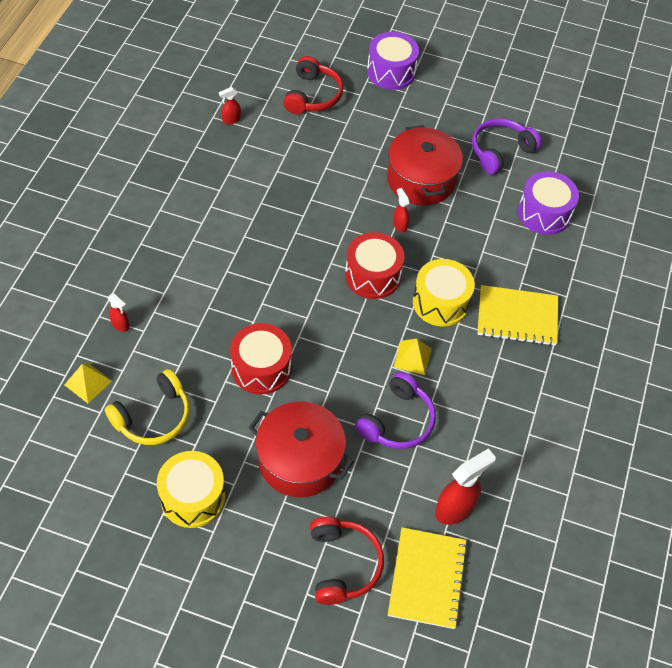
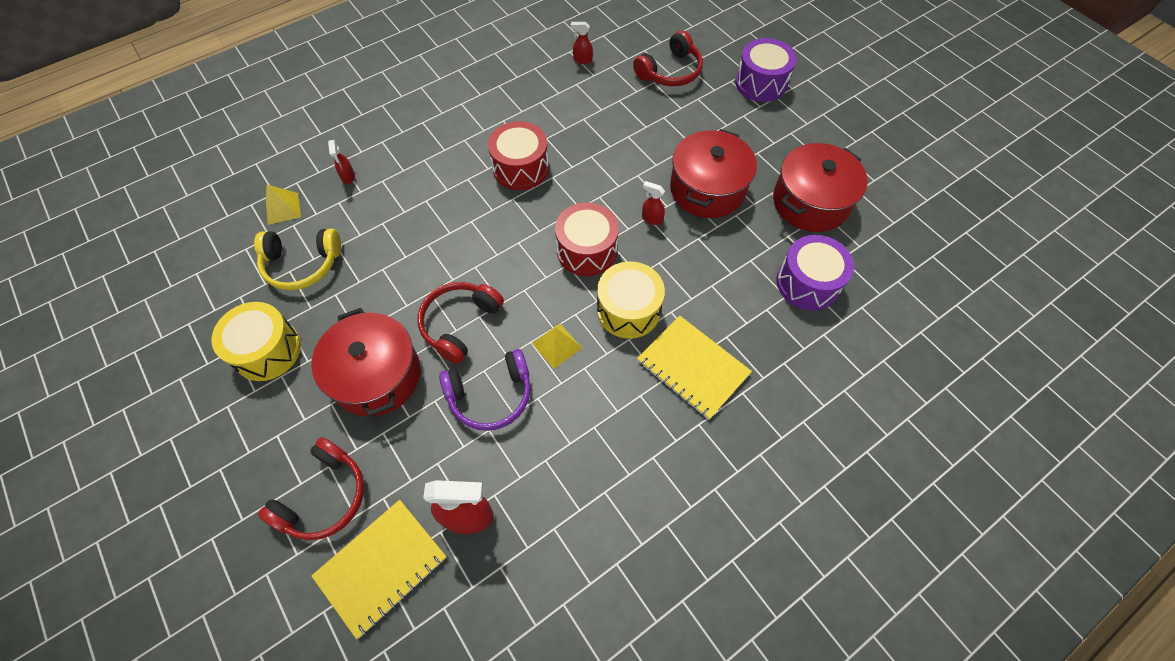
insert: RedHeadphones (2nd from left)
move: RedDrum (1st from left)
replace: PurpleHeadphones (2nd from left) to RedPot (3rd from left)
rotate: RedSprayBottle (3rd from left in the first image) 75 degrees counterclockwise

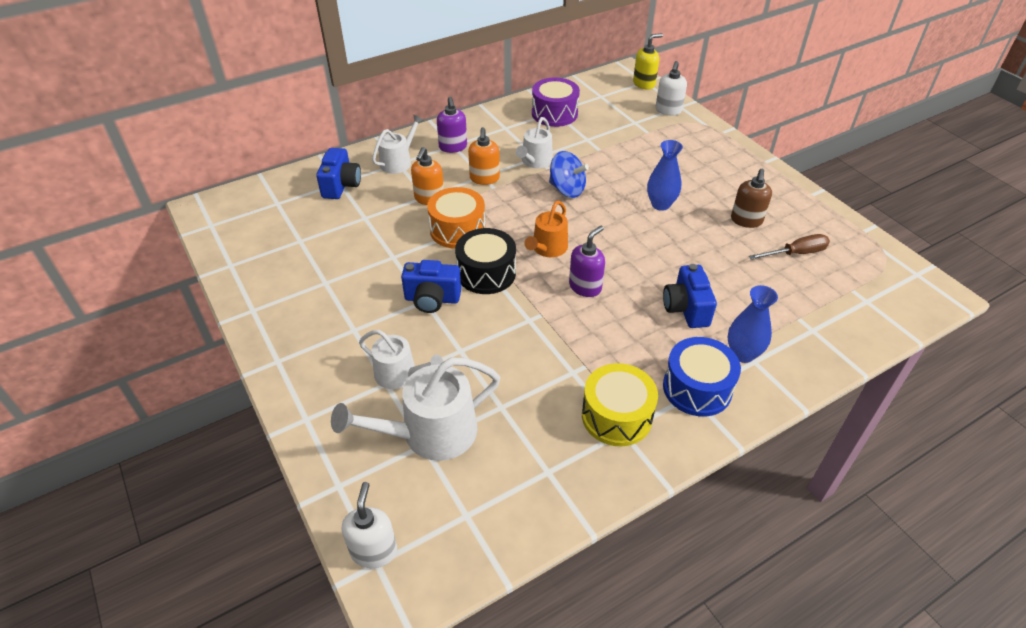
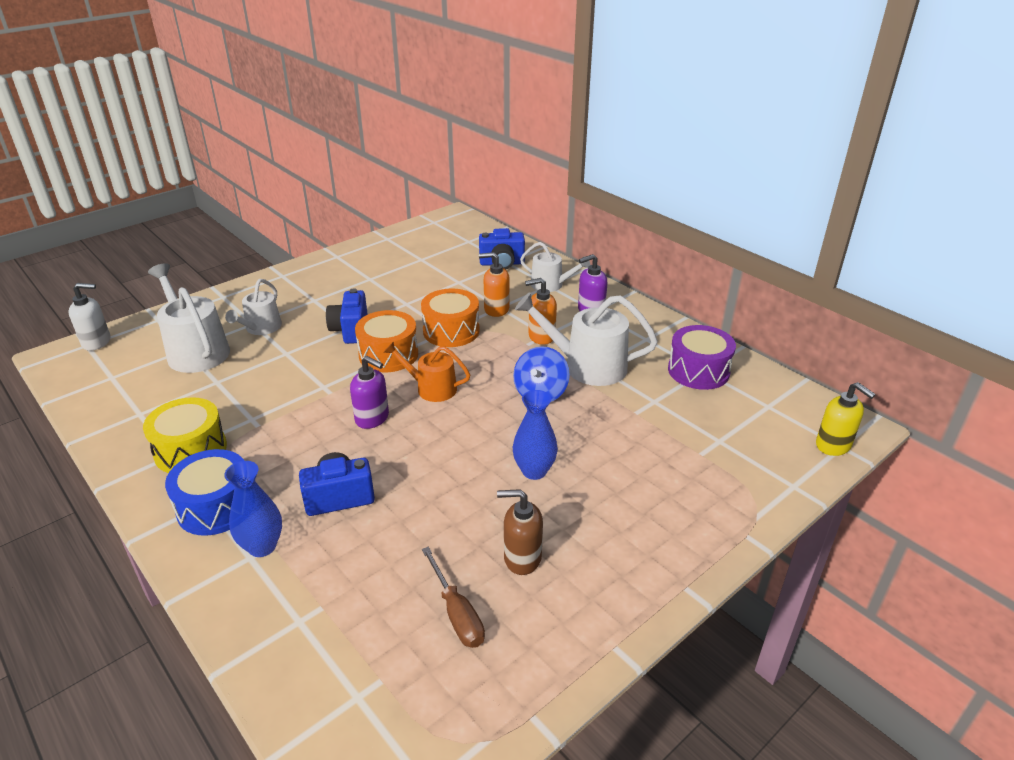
delete: WhiteSoapDispenser (2nd from left)
recolor: BlackDrum to OrangeDrum (1st from left)
resize: WhiteWateringCan (4th from left) x1.63

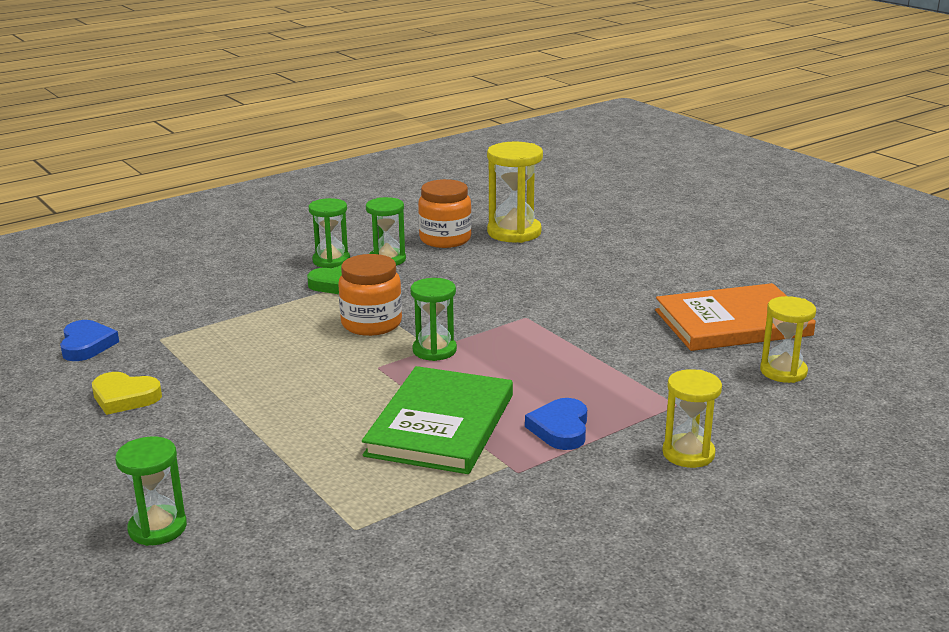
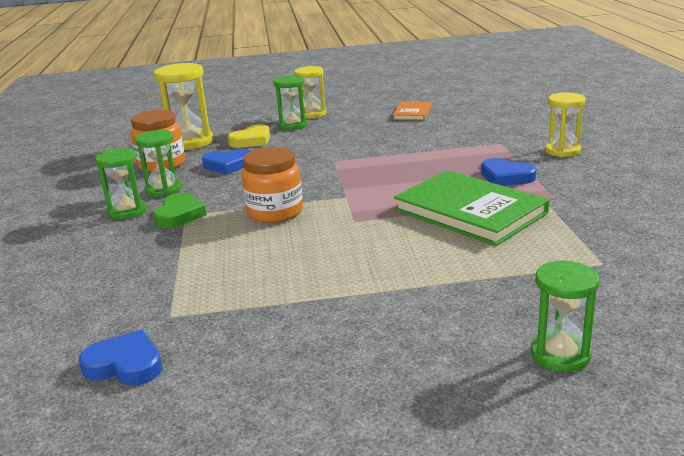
insert: BlueHeart (2nd from left)
move: YellowHeart; GreenHourglass (4th from left in the first image) to GreenHourglass (3rd from left); YellowHourglass (3rd from left in the first image) to YellowHourglass (2nd from left)
resize: OrangeBook x0.50

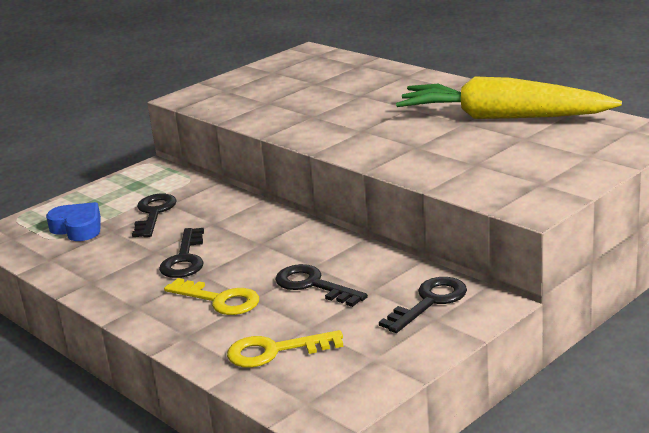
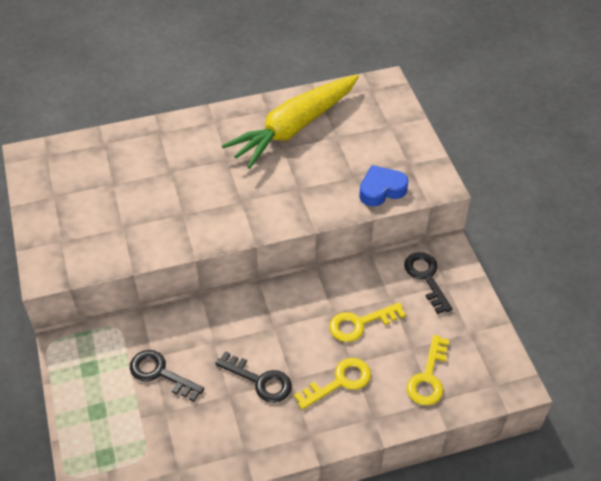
move: BlueHeart
recolor: BlackKey (3rd from left) to YellowKey (2nd from left)

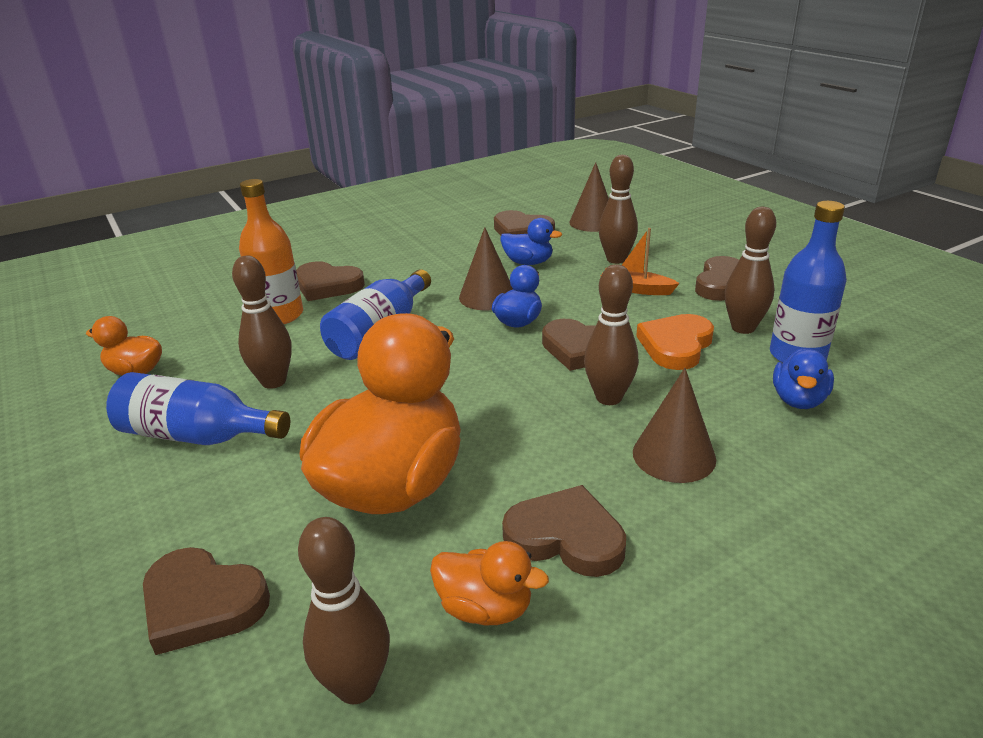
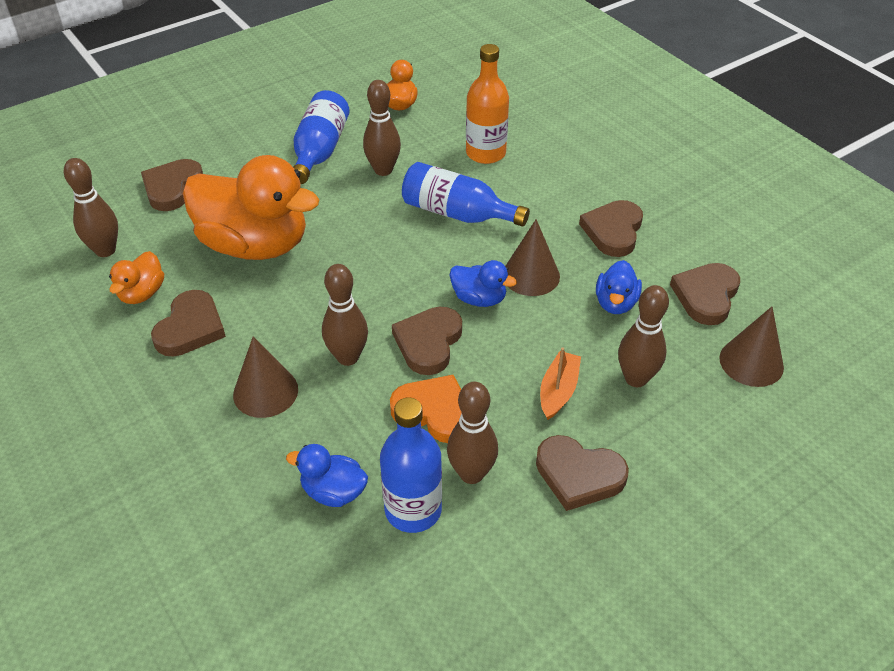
move: BrownHeart (2nd from left in the first image) to BrownHeart (5th from left)

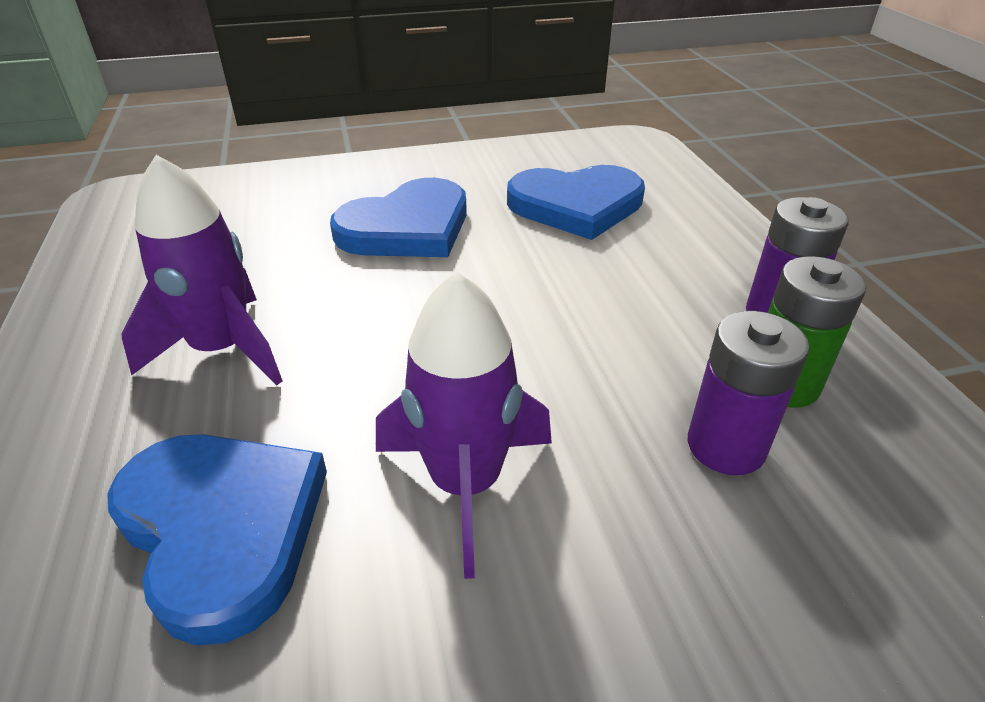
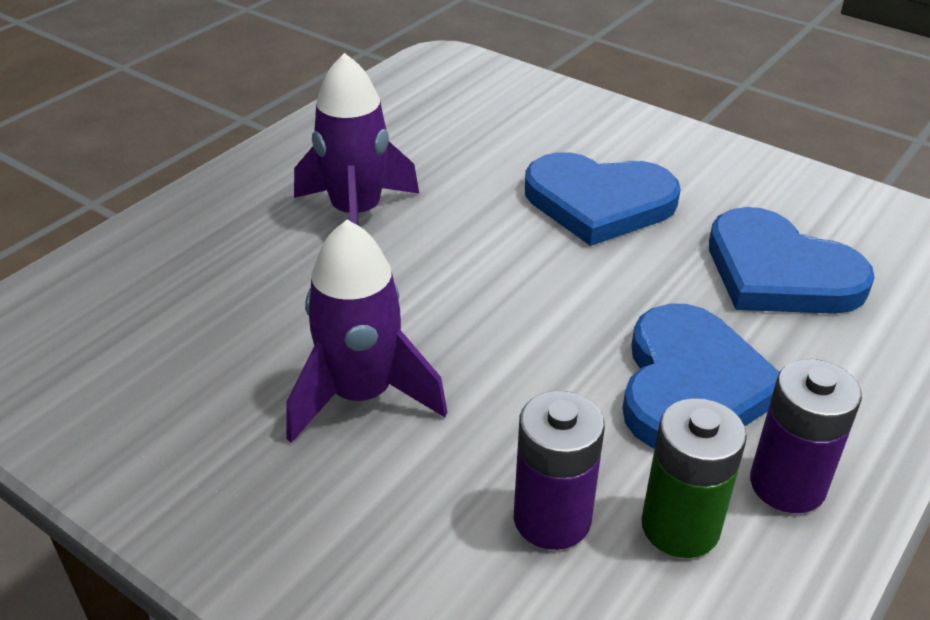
move: BlueHeart (1st from left in the first image) to BlueHeart (2nd from left)

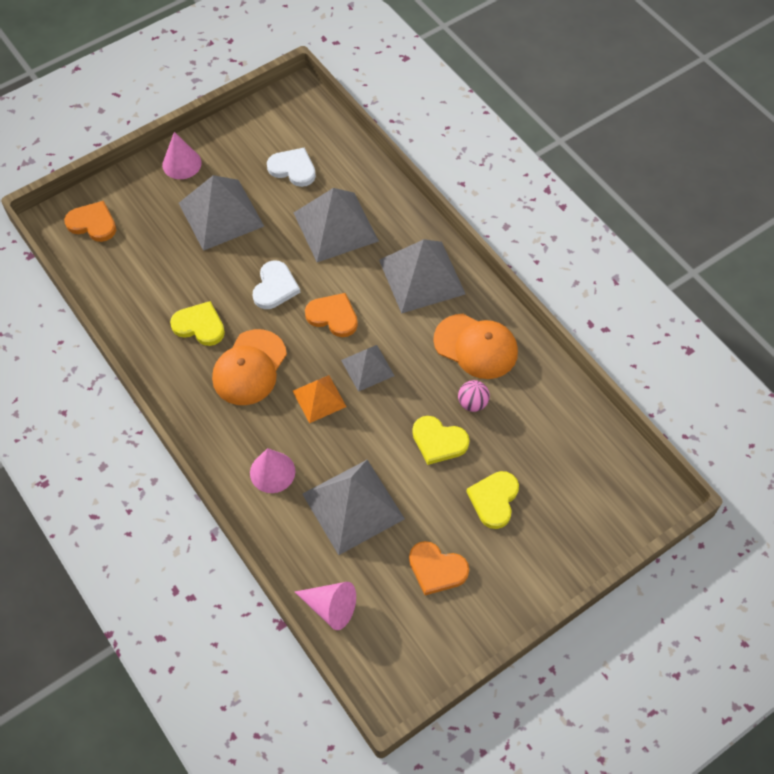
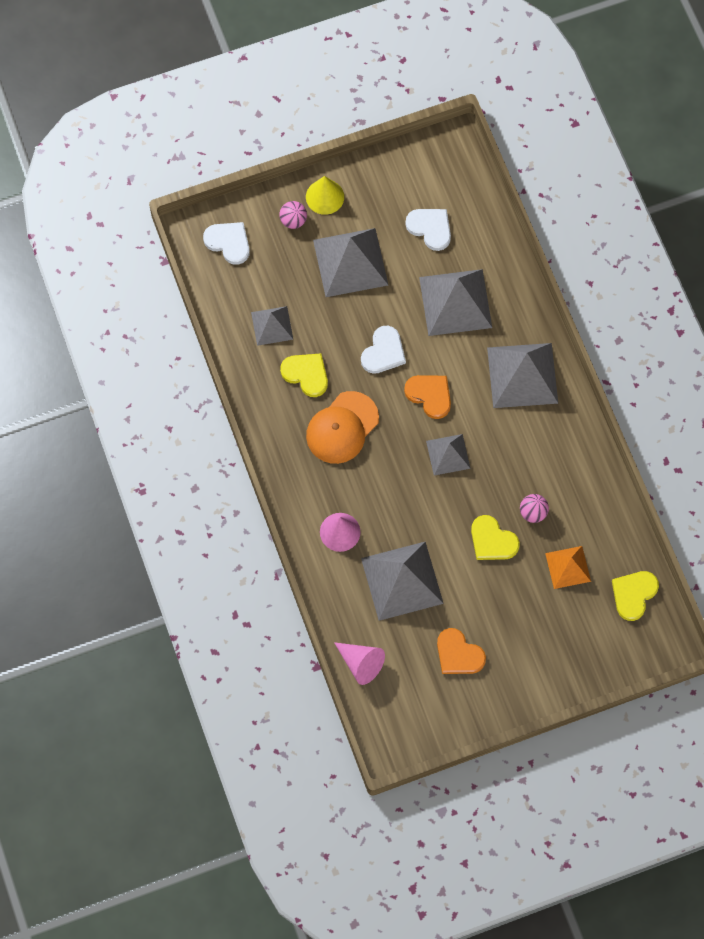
delete: OrangeCap (2nd from left)
insert: GreyPyramid (1st from left); PinkBall (1st from left)
move: OrangePyramid; YellowHeart (3rd from left)
recolor: OrangeHeart (1st from left) to WhiteHeart (1st from left); PinkCone (1st from left) to YellowCone

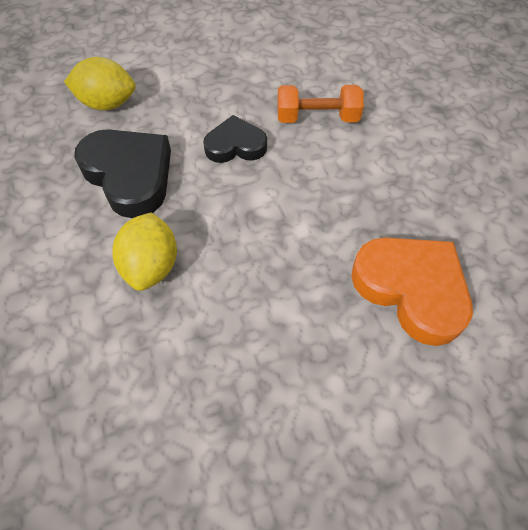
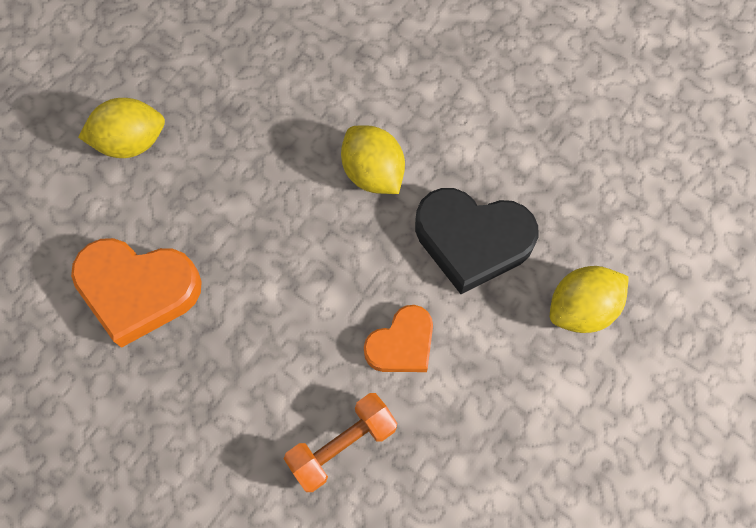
insert: YellowLemon (1st from left)
recolor: BlackHeart (2nd from left) to OrangeHeart (2nd from left)

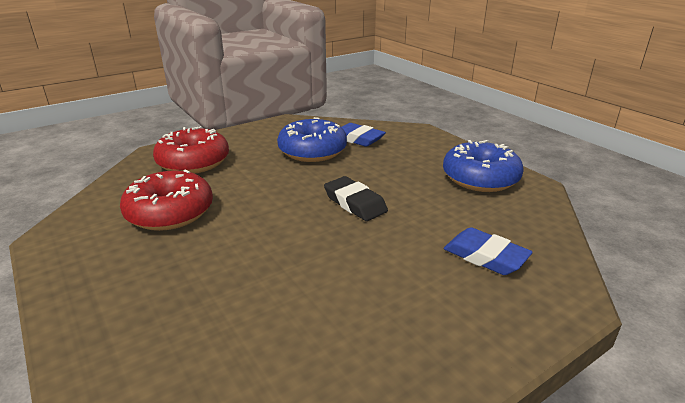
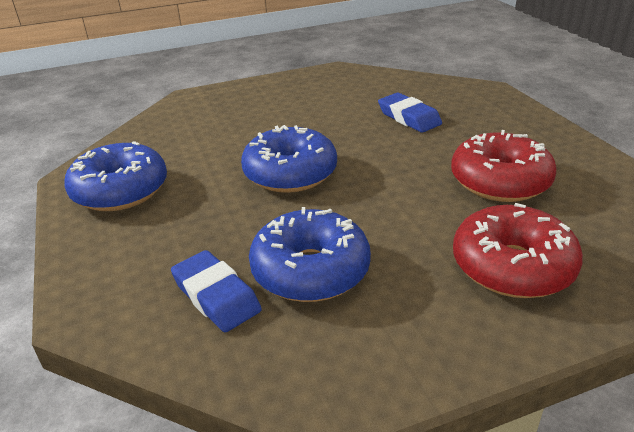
move: BlueEraser (2nd from left)
replace: BlackEraser to BlueDonut (2nd from left)

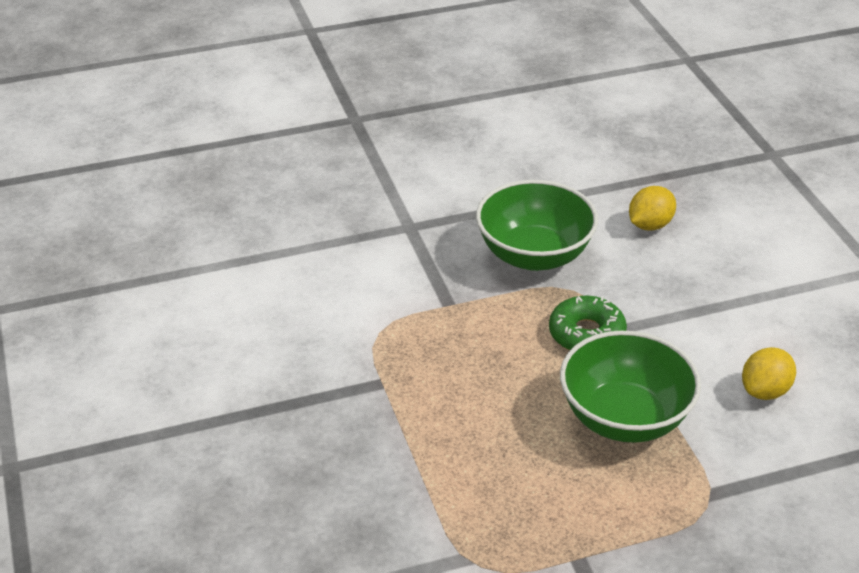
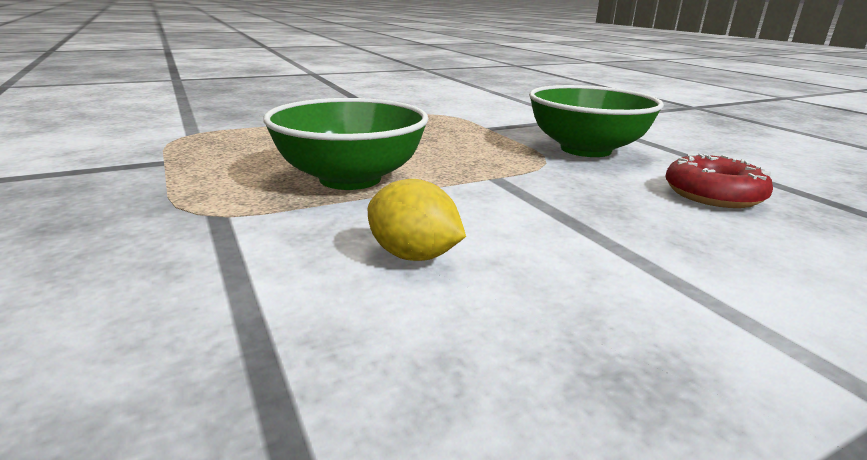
delete: GreenDonut
replace: YellowLemon (1st from left) to RedDonut

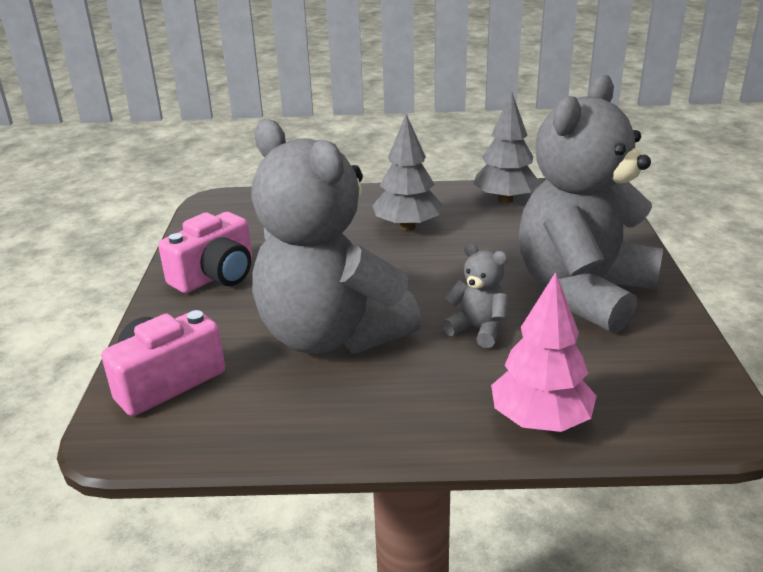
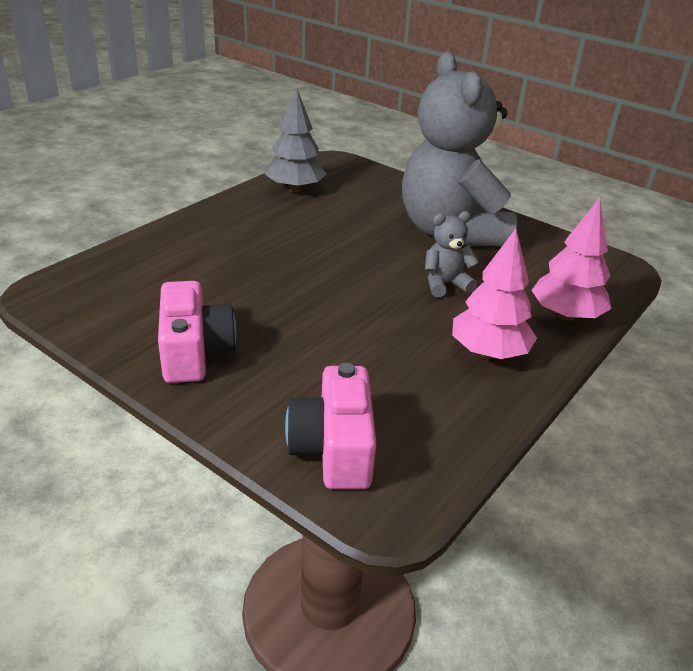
delete: GreyTeddyBear (1st from left); GreyTree (1st from left)
insert: PinkTree (1st from left)

